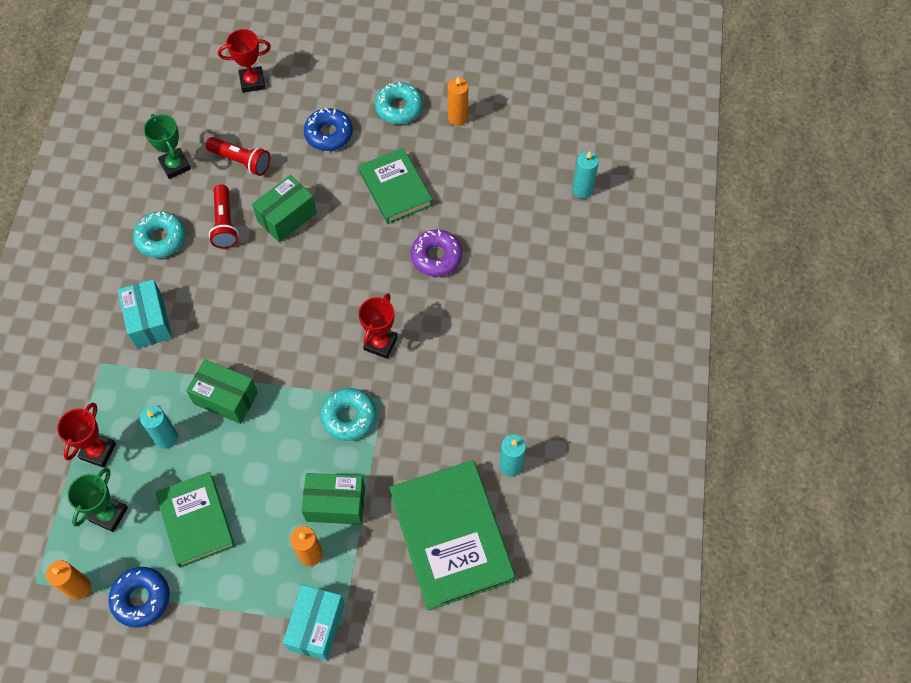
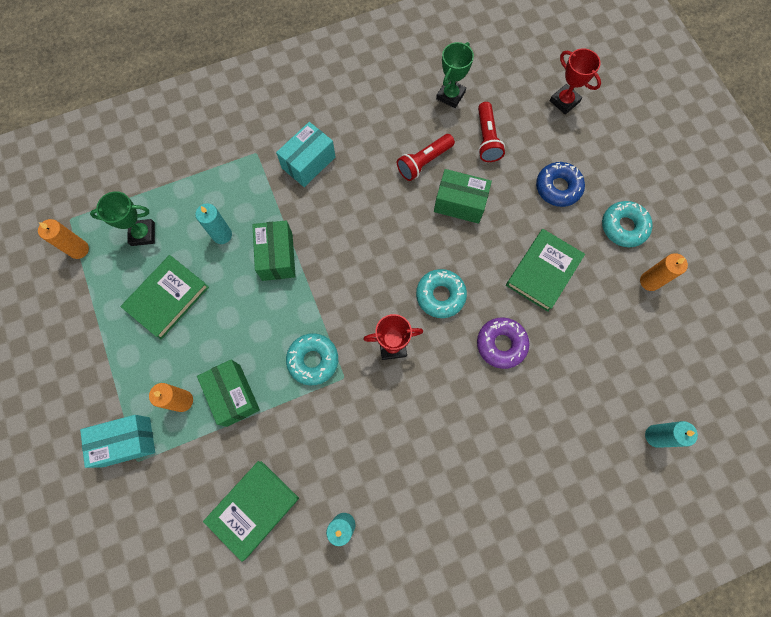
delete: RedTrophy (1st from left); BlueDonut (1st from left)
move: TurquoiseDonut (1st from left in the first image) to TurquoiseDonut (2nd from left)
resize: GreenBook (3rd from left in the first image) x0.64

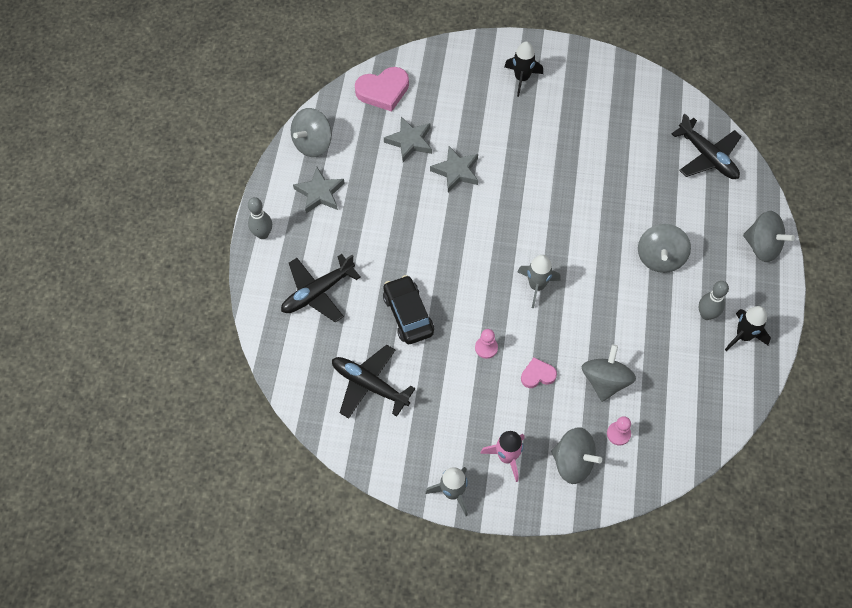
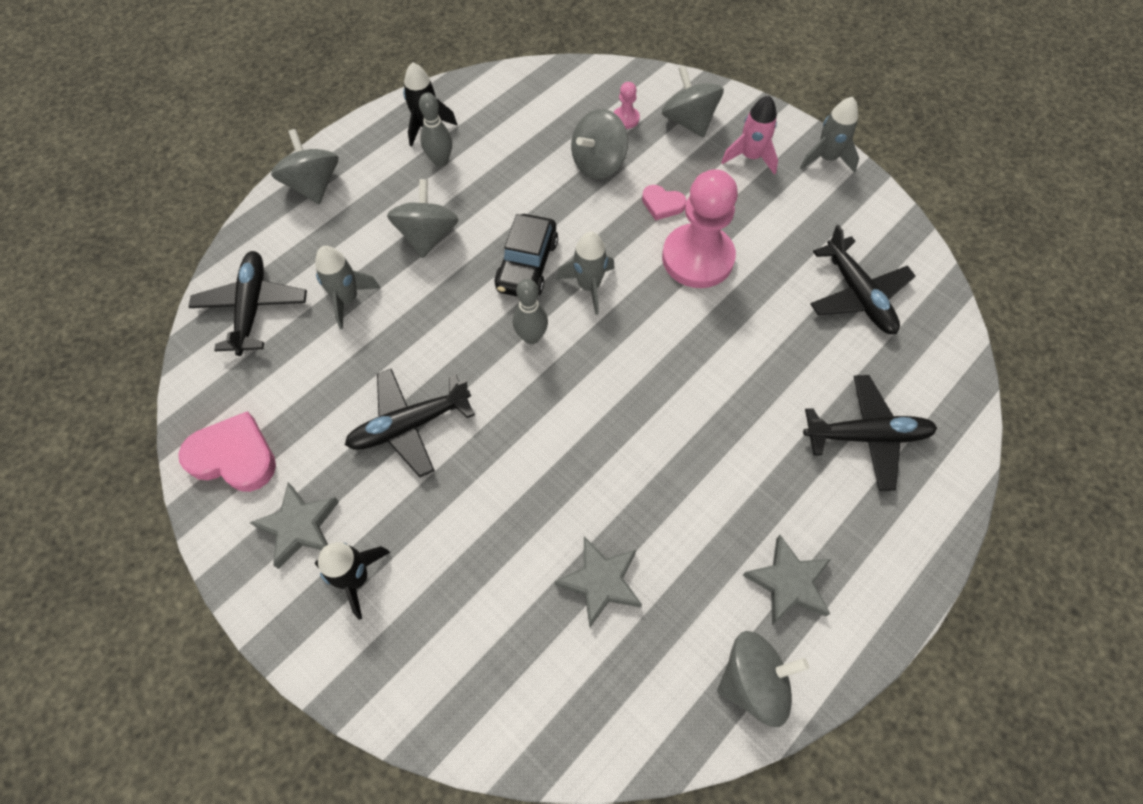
insert: GreyRocket (1st from left); BlackPlane (2nd from left)
move: GreyBowlingPin (1st from left in the first image) to GreyBowlingPin (2nd from left); PinkHeart (1st from left); BlackCar; GreyStar (3rd from left in the first image) to GreyStar (1st from left)
rotate: GreySpinningTop (4th from left in the first image) 45 degrees counterclockwise
resize: PinkPawn (1st from left in the first image) x2.40

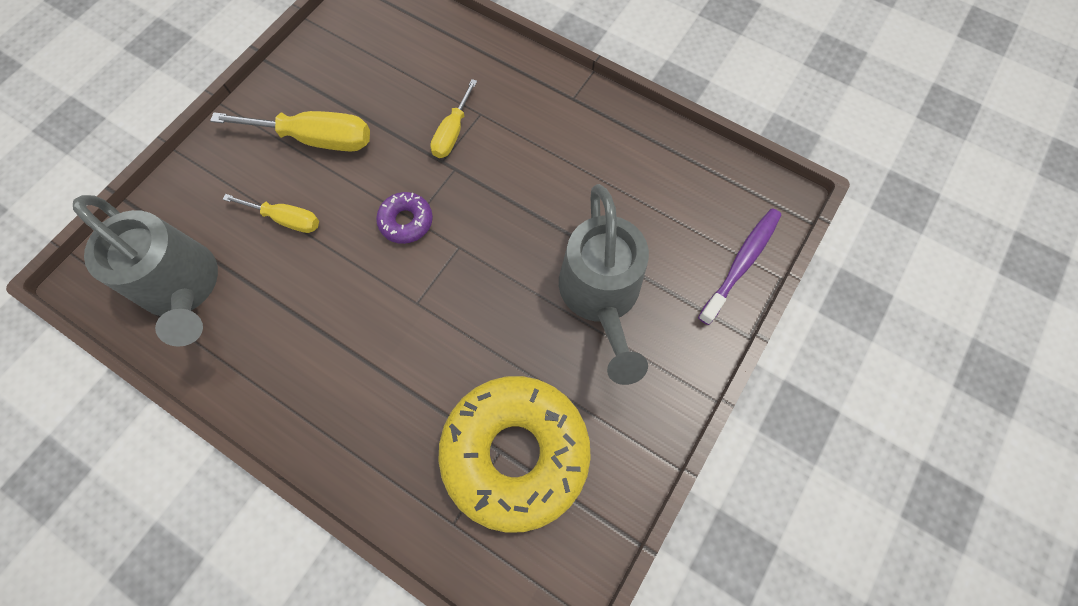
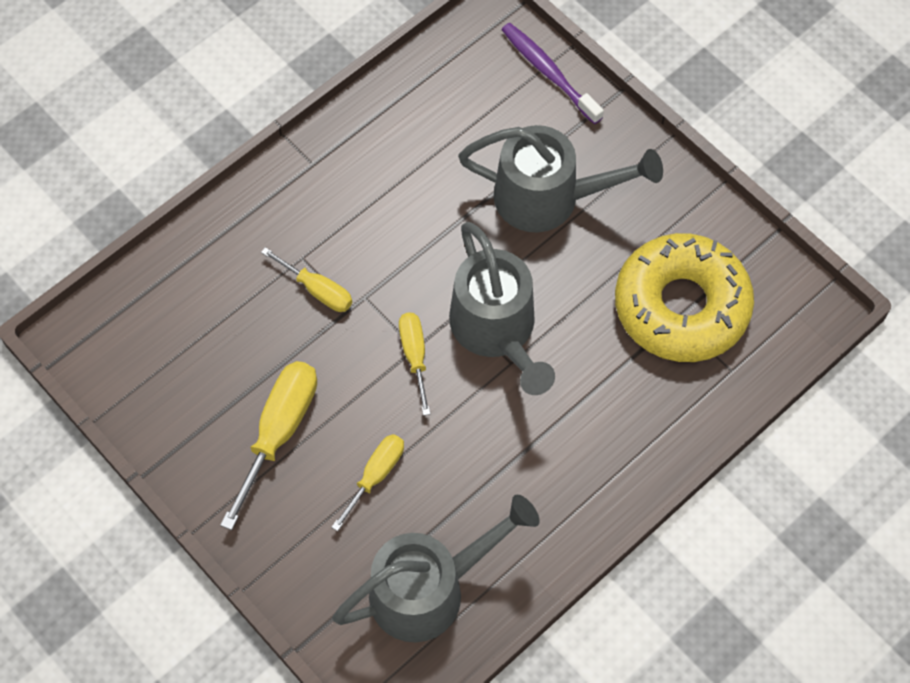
insert: GreyWateringCan (2nd from left)
replace: PurpleDonut to YellowScrewdriver (4th from left)

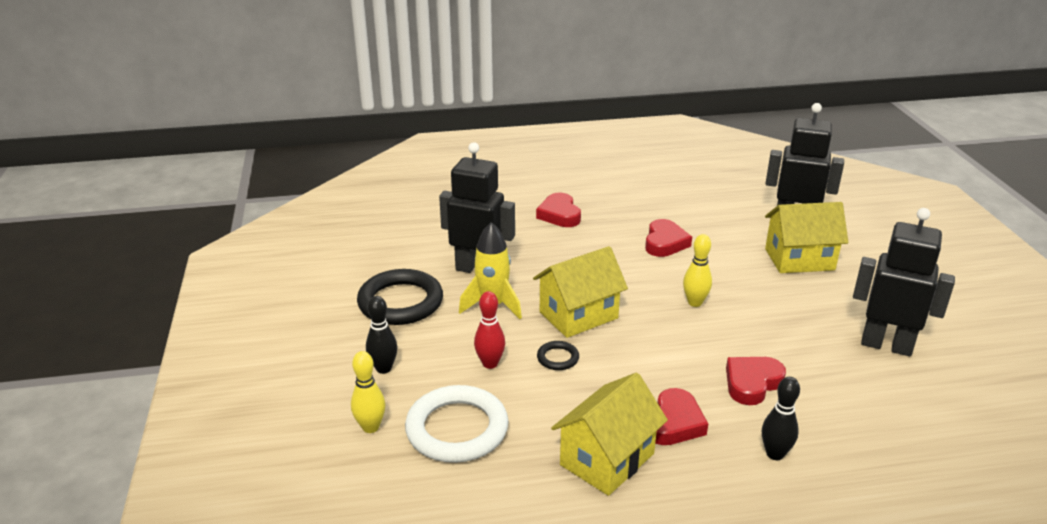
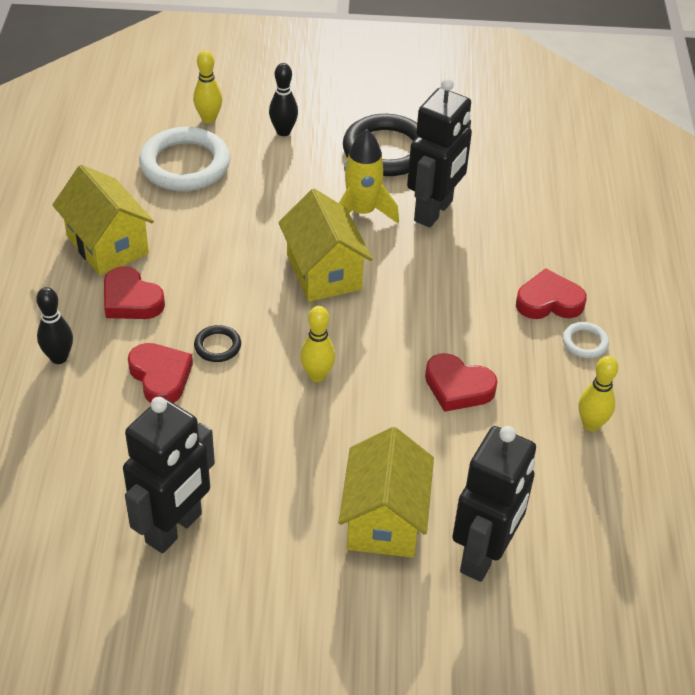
delete: RedBowlingPin
insert: WhiteRing (2nd from left); YellowBowlingPin (3rd from left)
move: BlackRing (2nd from left in the first image) to BlackRing (1st from left)

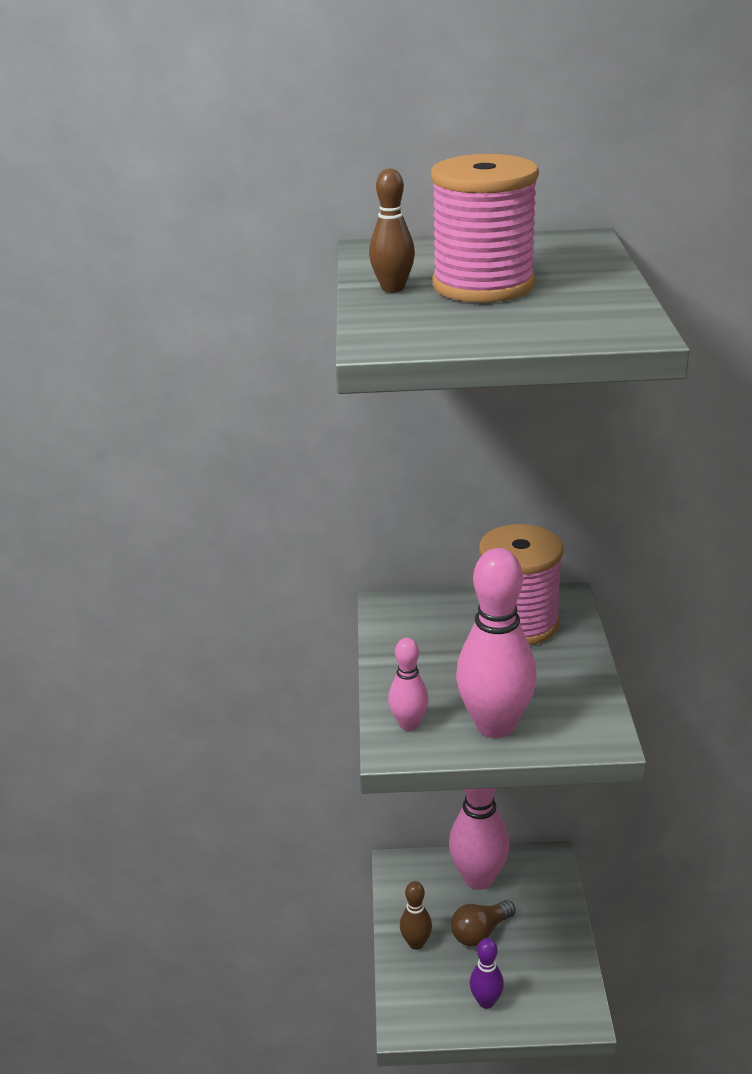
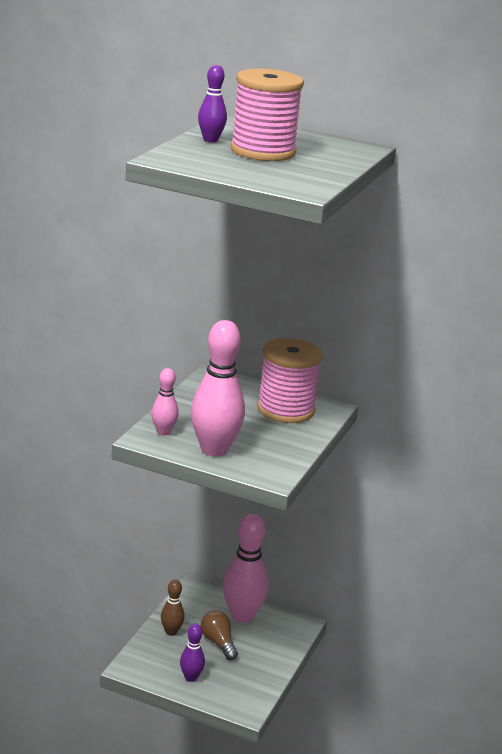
recolor: BrownBowlingPin (1st from left) to PurpleBowlingPin (2nd from left)
rotate: BrownLightBulb 75 degrees clockwise

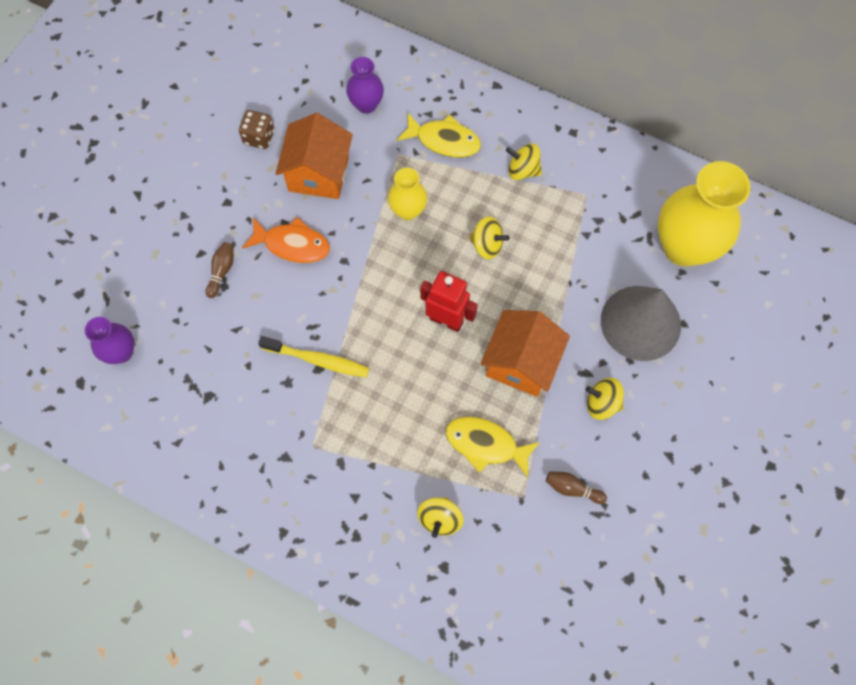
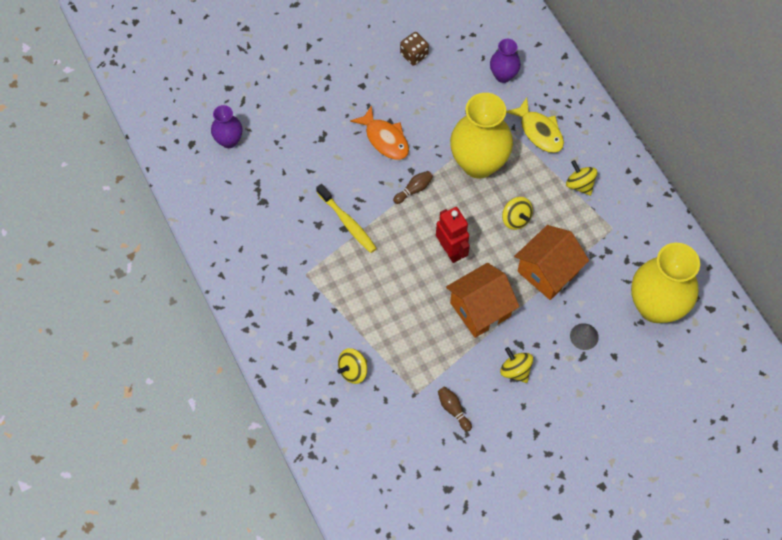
delete: YellowFish (2nd from left)
move: BrownBowlingPin (1st from left); OrangeHouse (1st from left in the first image) to OrangeHouse (2nd from left)
resize: YellowVase (1st from left) x1.95; GreyCone x0.43

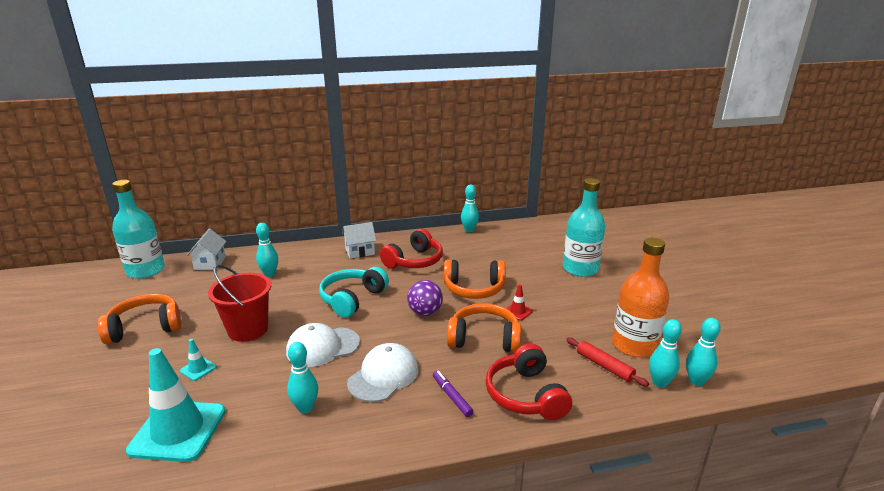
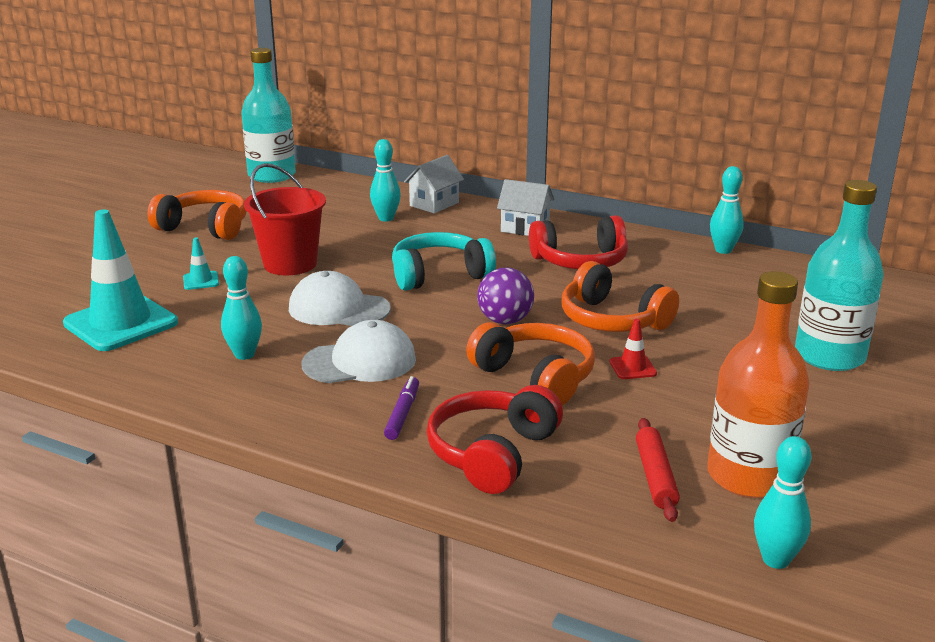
delete: TurquoiseBowlingPin (4th from left)
move: WhiteHouse (1st from left)

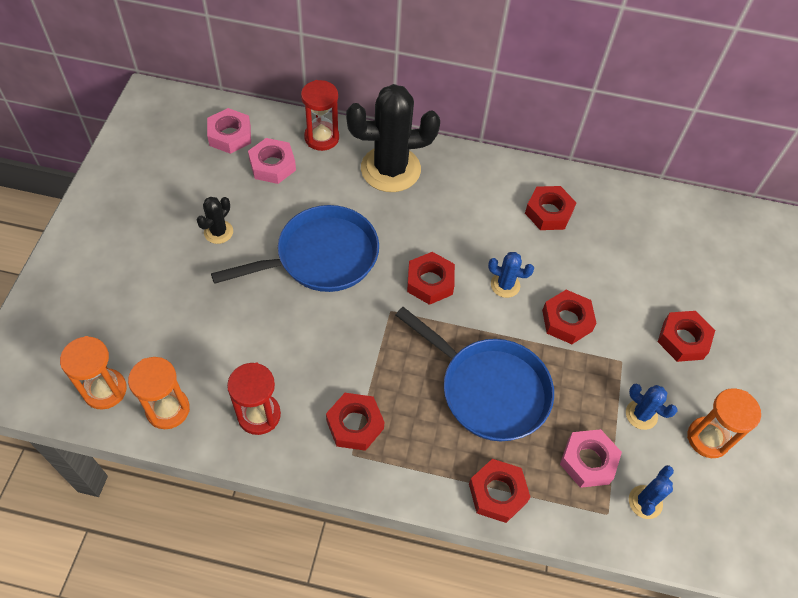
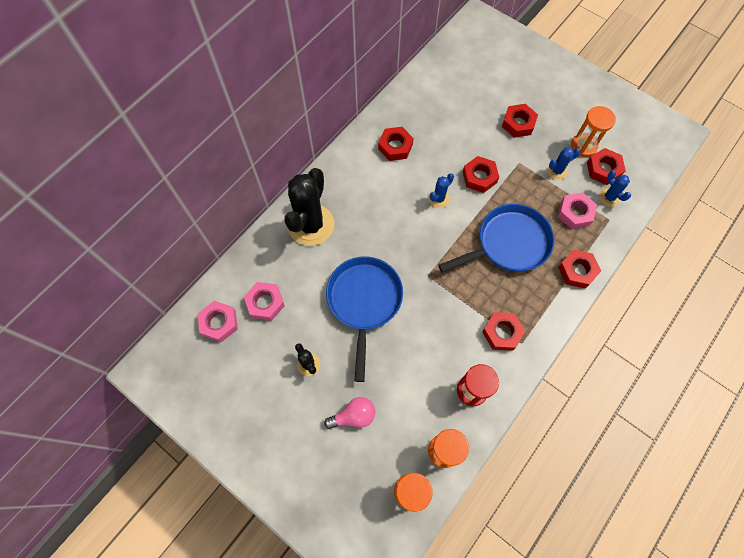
delete: RedHourglass (2nd from left)
insert: PinkLightBulb
move: RedNut (2nd from left in the first image) to RedNut (6th from left)

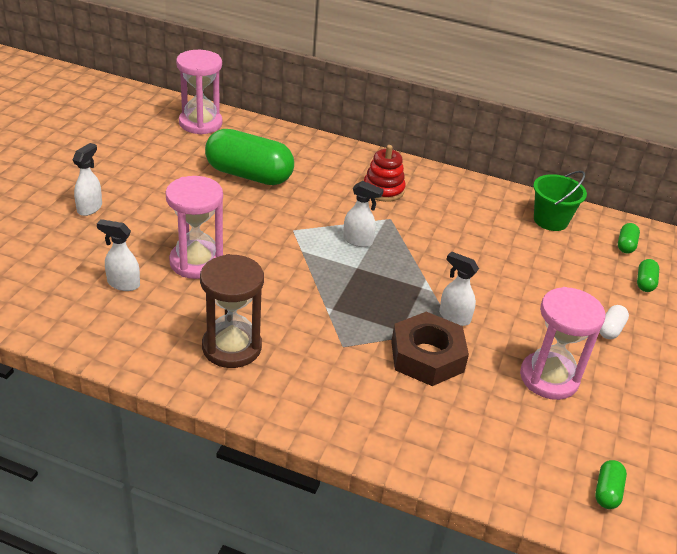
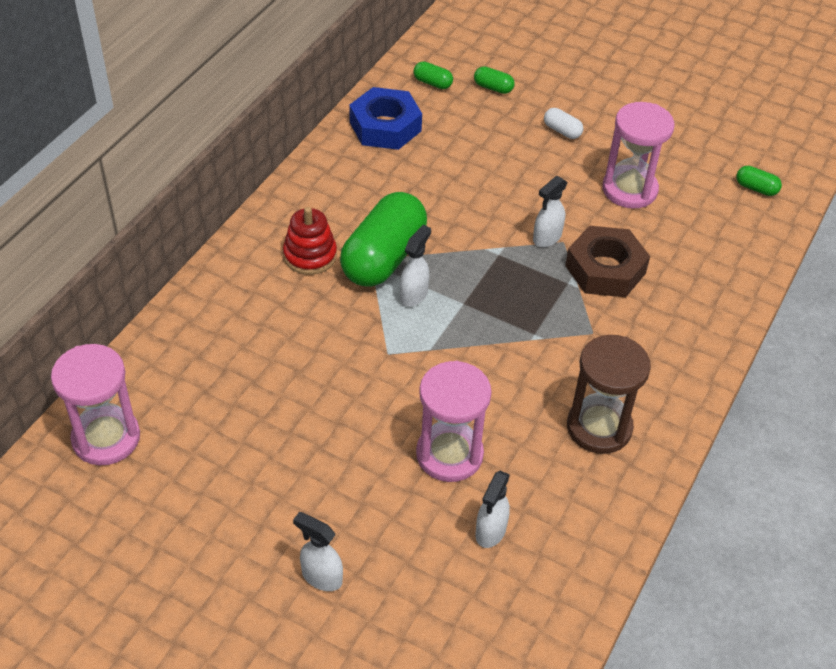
move: GreenCapsule (1st from left)
replace: GreenBucket to BlueNut

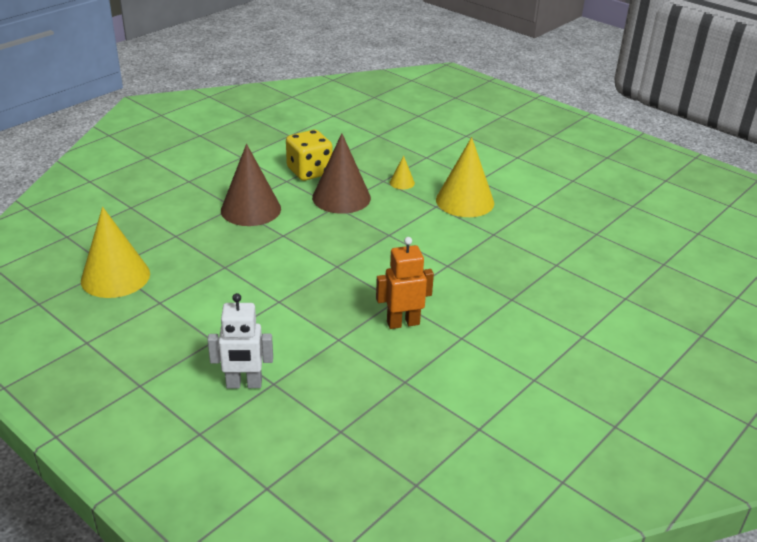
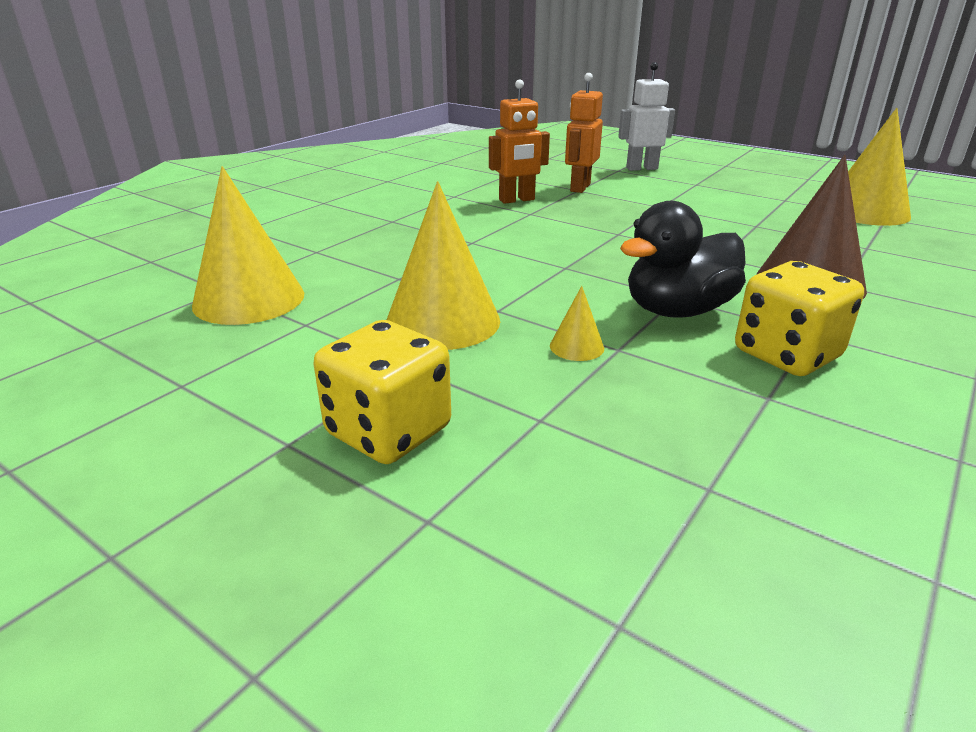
insert: YellowCone (1st from left); YellowDice (1st from left); OrangeRobot (2nd from left)
replace: BrownCone (2nd from left) to BlackDuck

